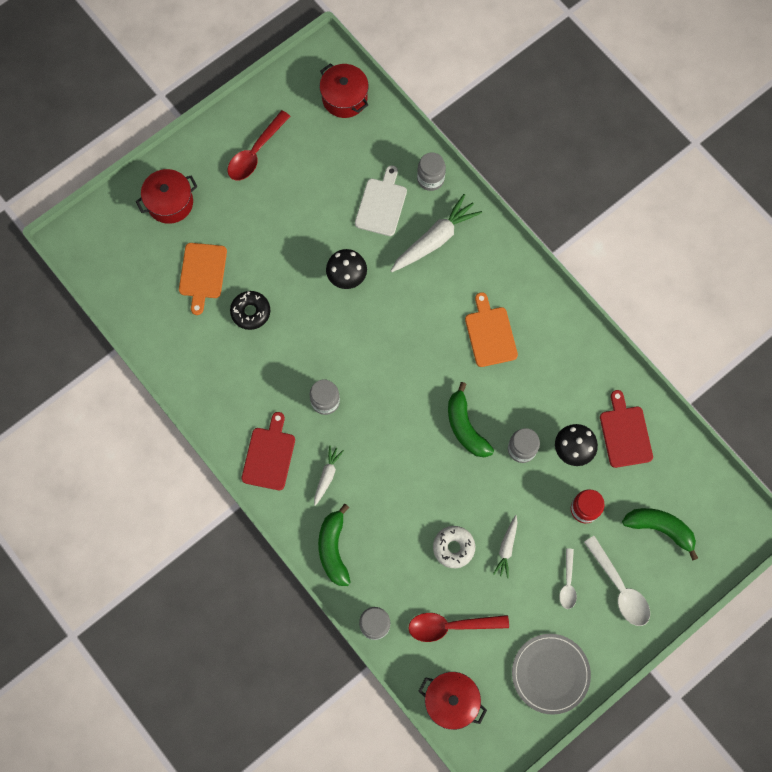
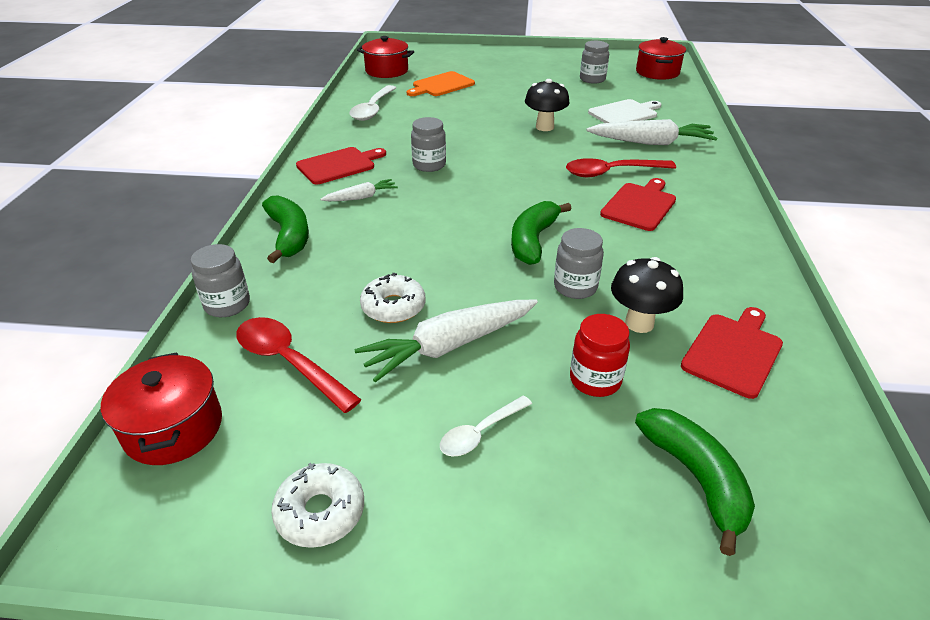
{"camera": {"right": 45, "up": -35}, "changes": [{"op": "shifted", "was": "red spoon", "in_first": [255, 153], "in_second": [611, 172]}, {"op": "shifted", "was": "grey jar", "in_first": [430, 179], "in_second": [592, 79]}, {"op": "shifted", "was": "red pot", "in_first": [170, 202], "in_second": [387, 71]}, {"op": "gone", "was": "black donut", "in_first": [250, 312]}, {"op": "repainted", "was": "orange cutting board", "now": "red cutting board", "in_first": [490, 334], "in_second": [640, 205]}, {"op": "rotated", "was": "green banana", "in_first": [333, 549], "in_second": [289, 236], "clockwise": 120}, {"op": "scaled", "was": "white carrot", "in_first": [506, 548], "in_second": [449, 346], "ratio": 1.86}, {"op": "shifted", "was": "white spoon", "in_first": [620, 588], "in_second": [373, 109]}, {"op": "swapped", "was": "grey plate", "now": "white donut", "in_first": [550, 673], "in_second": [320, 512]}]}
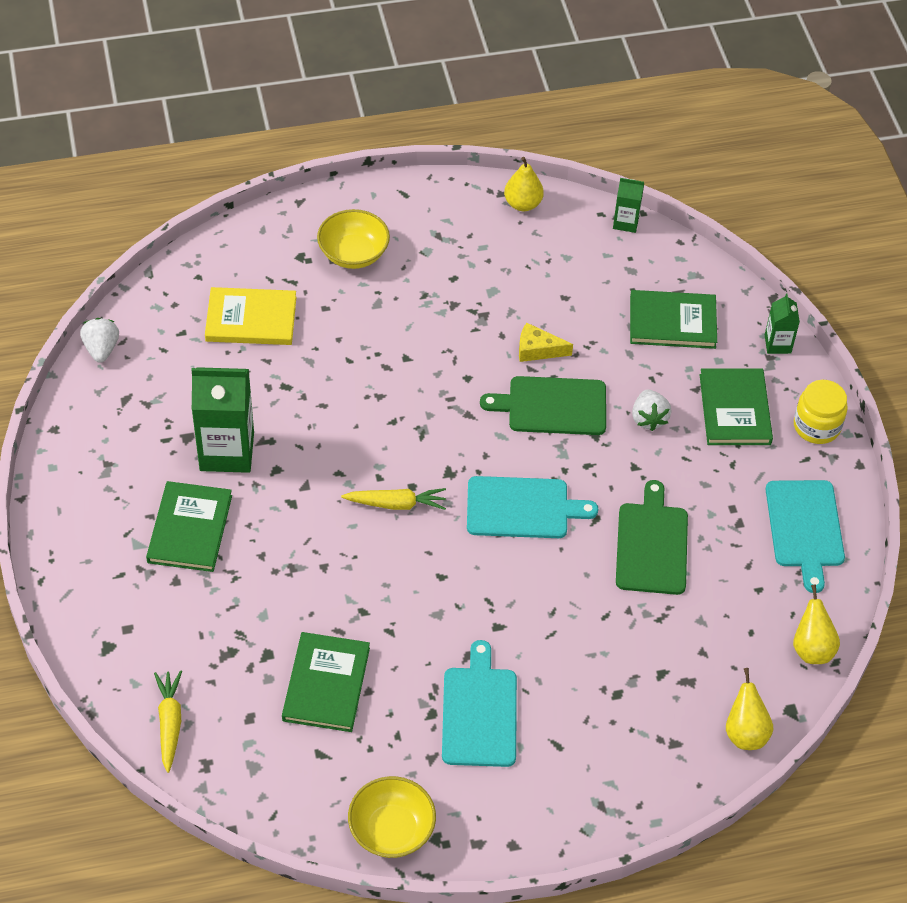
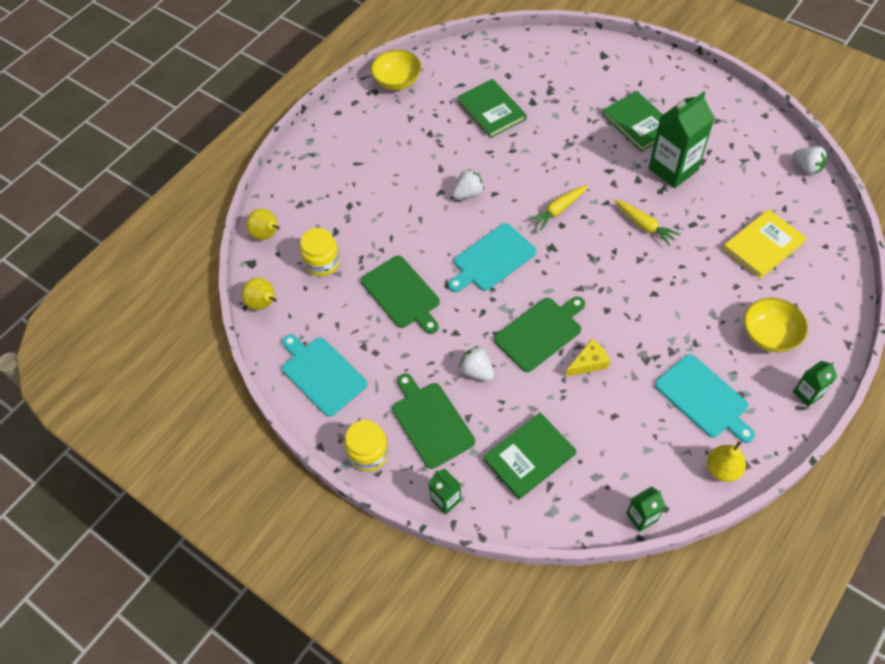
{"camera": {"right": 145, "up": 5}, "changes": [{"op": "swapped", "was": "green book", "now": "green cutting board", "in_first": [735, 409], "in_second": [431, 422]}, {"op": "shifted", "was": "turquoise cutting board", "in_first": [479, 712], "in_second": [703, 398]}, {"op": "shifted", "was": "yellow carrot", "in_first": [169, 723], "in_second": [644, 225]}, {"op": "new", "now": "white strawberry", "in_second": [468, 193]}, {"op": "new", "now": "yellow jar", "in_second": [322, 262]}, {"op": "new", "now": "green carton", "in_second": [807, 394]}]}
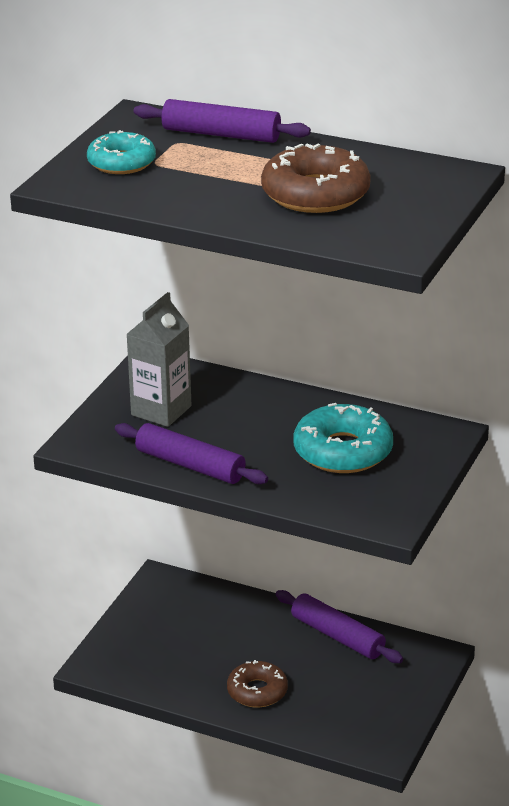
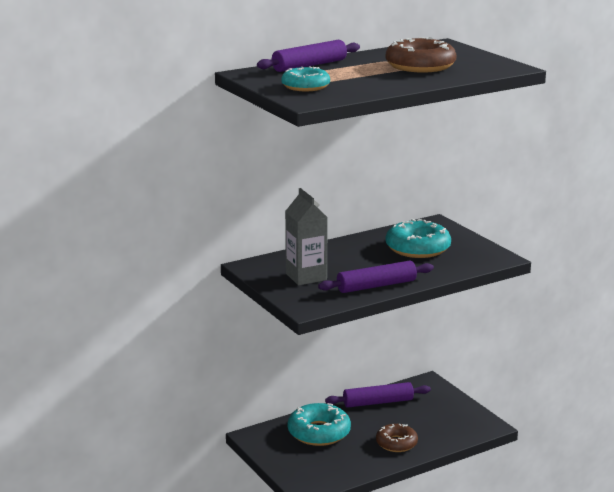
{"camera": {"right": -55, "up": -10}, "changes": [{"op": "new", "now": "turquoise donut", "in_second": [319, 432]}]}
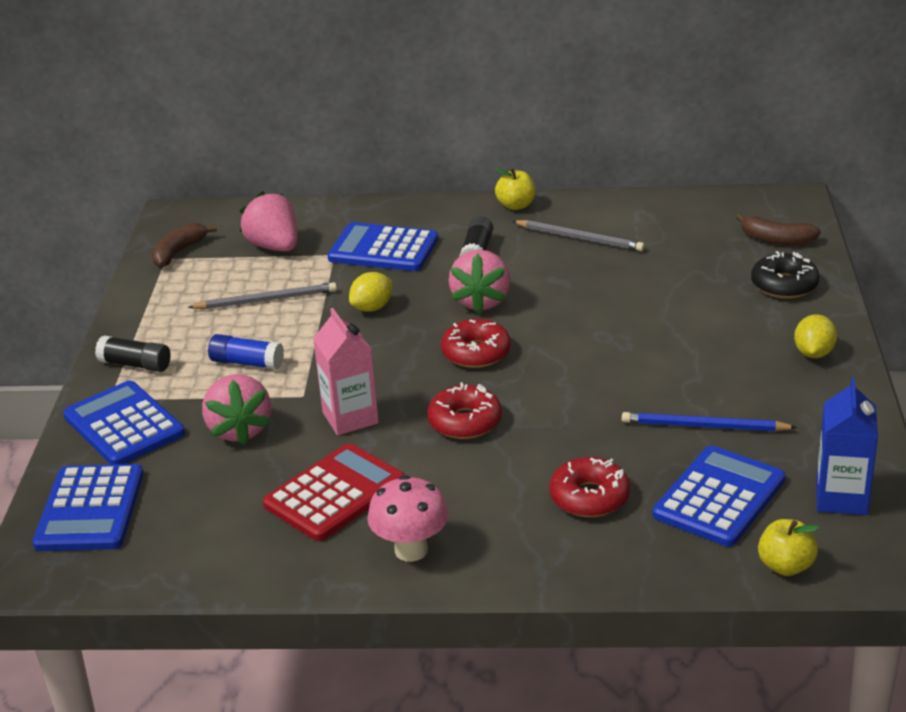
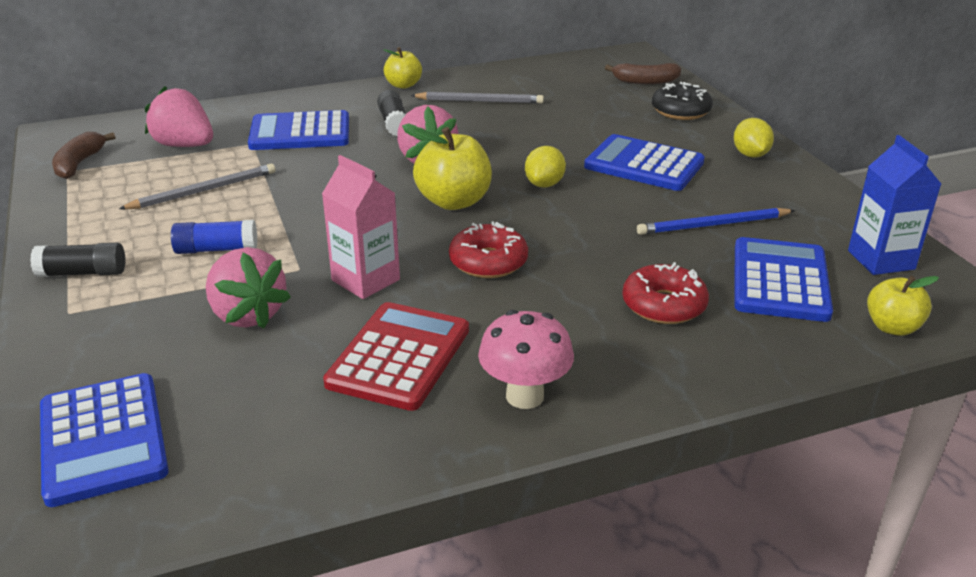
{"camera": {"right": -25, "up": 0}, "changes": [{"op": "shifted", "was": "yellow lemon", "in_first": [372, 308], "in_second": [544, 184]}, {"op": "swapped", "was": "red donut", "now": "yellow apple", "in_first": [476, 353], "in_second": [454, 201]}, {"op": "shifted", "was": "blue calculator", "in_first": [124, 425], "in_second": [644, 164]}]}
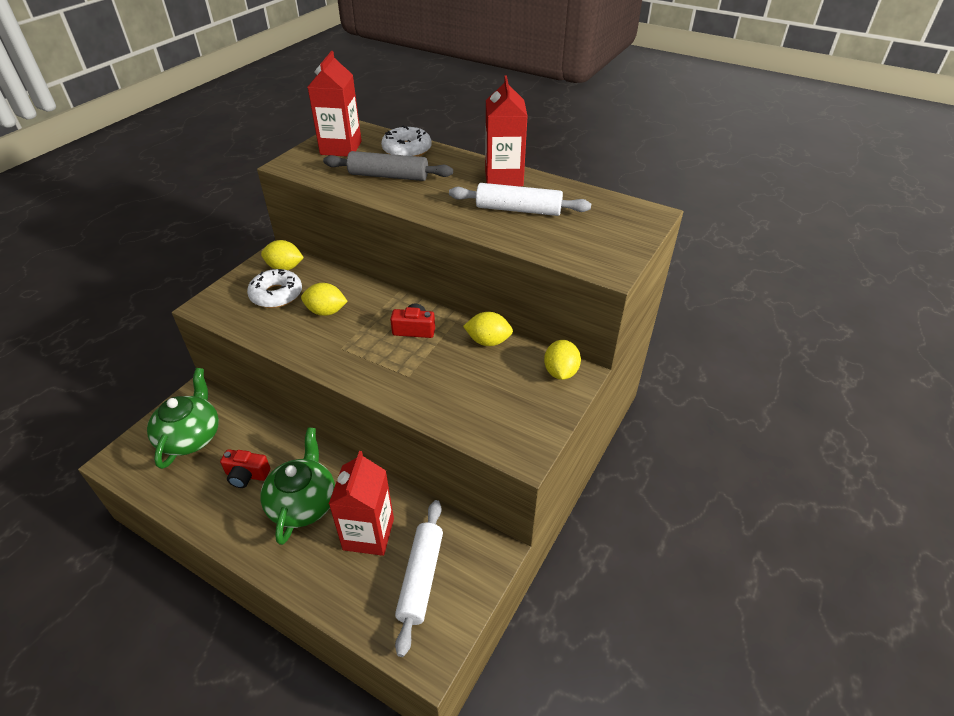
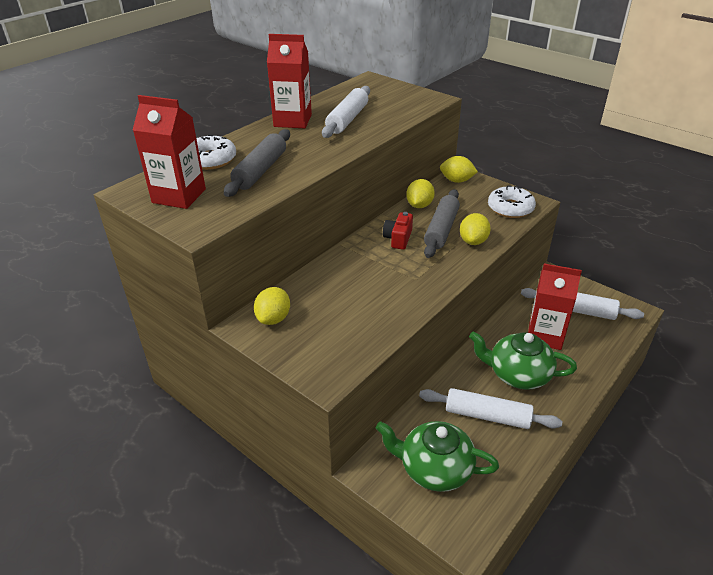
{"camera": {"right": -80, "up": -5}, "changes": [{"op": "shifted", "was": "white donut", "in_first": [276, 295], "in_second": [510, 208]}, {"op": "shifted", "was": "yellow lemon", "in_first": [326, 311], "in_second": [473, 241]}, {"op": "swapped", "was": "red camera", "now": "white rolling pin", "in_first": [246, 475], "in_second": [487, 415]}, {"op": "new", "now": "grey rolling pin", "in_second": [441, 229]}]}
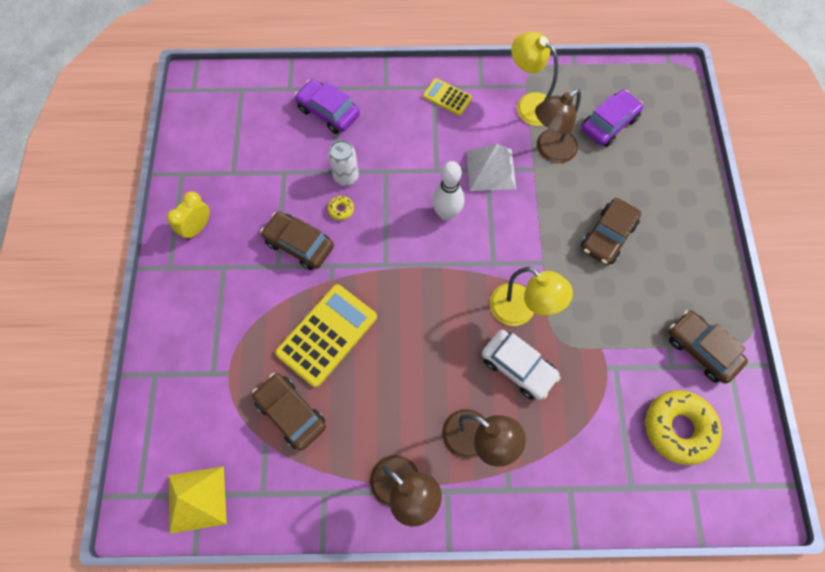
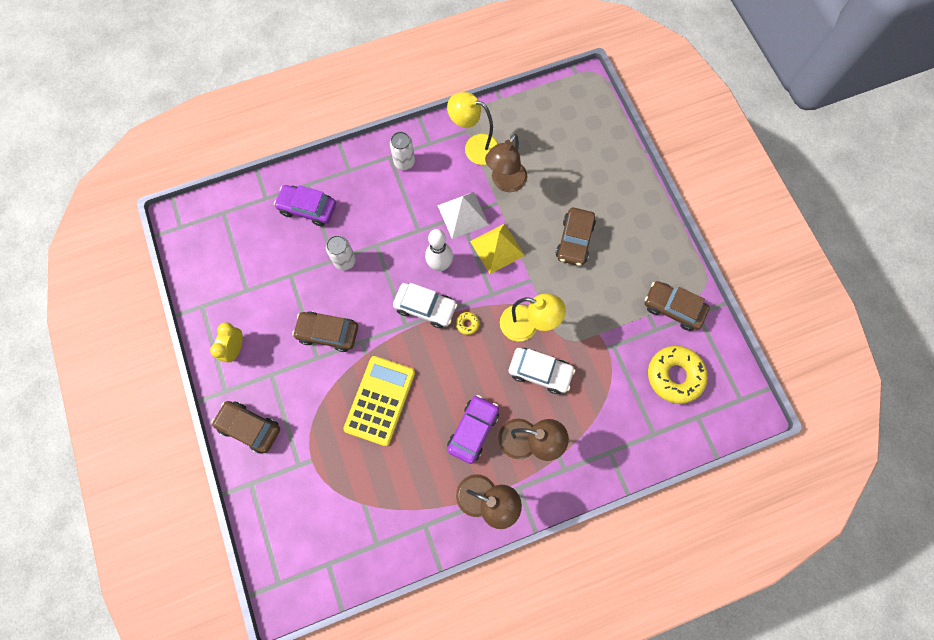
{"camera": {"right": -20, "up": 5}, "changes": [{"op": "swapped", "was": "yellow calculator", "now": "white can", "in_first": [447, 97], "in_second": [404, 162]}, {"op": "shifted", "was": "purple car", "in_first": [609, 124], "in_second": [473, 430]}, {"op": "shifted", "was": "yellow donut", "in_first": [341, 210], "in_second": [467, 324]}, {"op": "shifted", "was": "brown car", "in_first": [291, 413], "in_second": [250, 427]}, {"op": "shifted", "was": "yellow pyramid", "in_first": [197, 499], "in_second": [497, 248]}, {"op": "new", "now": "white car", "in_second": [425, 307]}]}
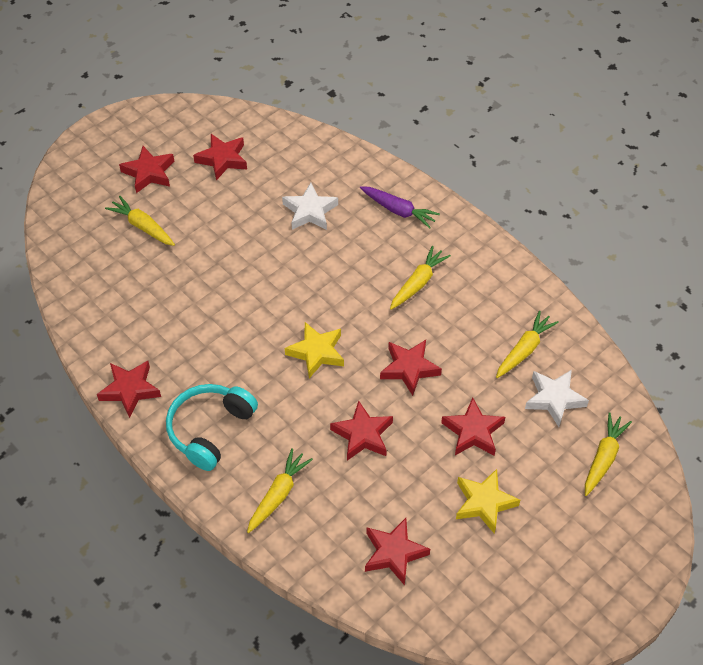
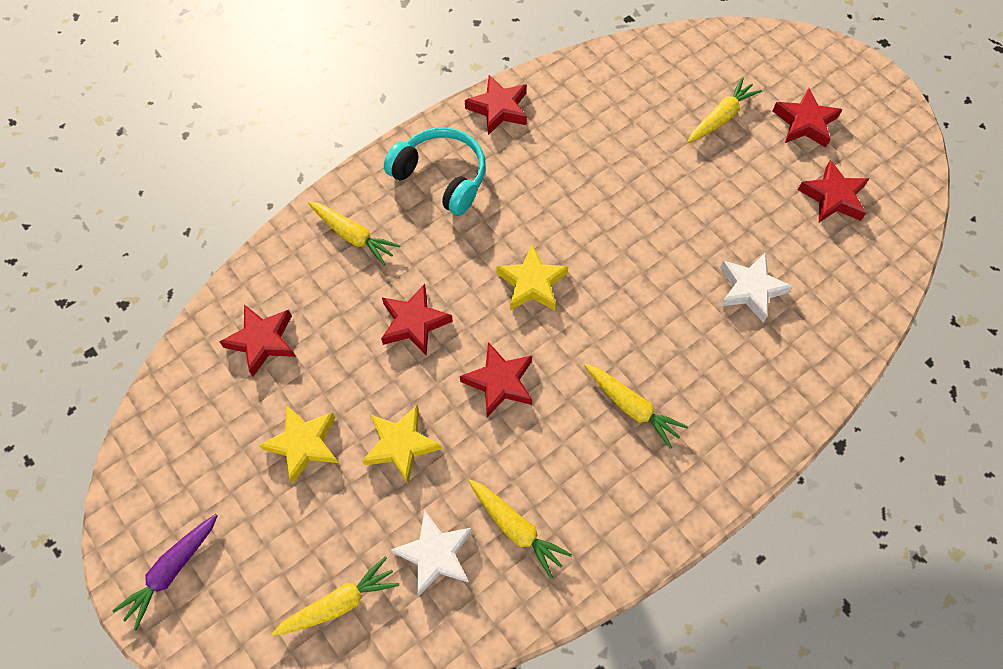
{"camera": {"right": 95, "up": 10}, "changes": [{"op": "shifted", "was": "purple carrot", "in_first": [398, 210], "in_second": [172, 570]}, {"op": "repainted", "was": "red star", "now": "yellow star", "in_first": [473, 432], "in_second": [401, 445]}, {"op": "rotated", "was": "yellow carrot", "in_first": [603, 458], "in_second": [339, 603], "clockwise": -60}]}
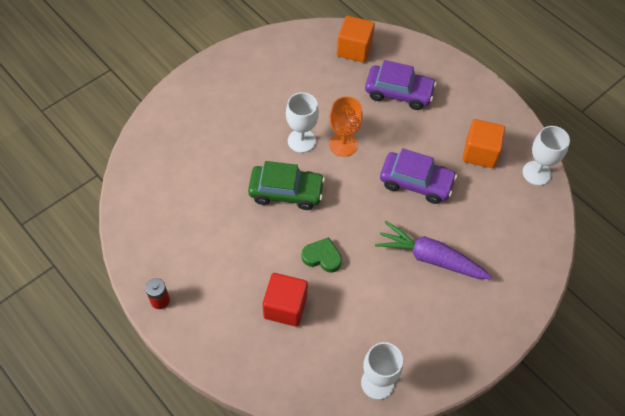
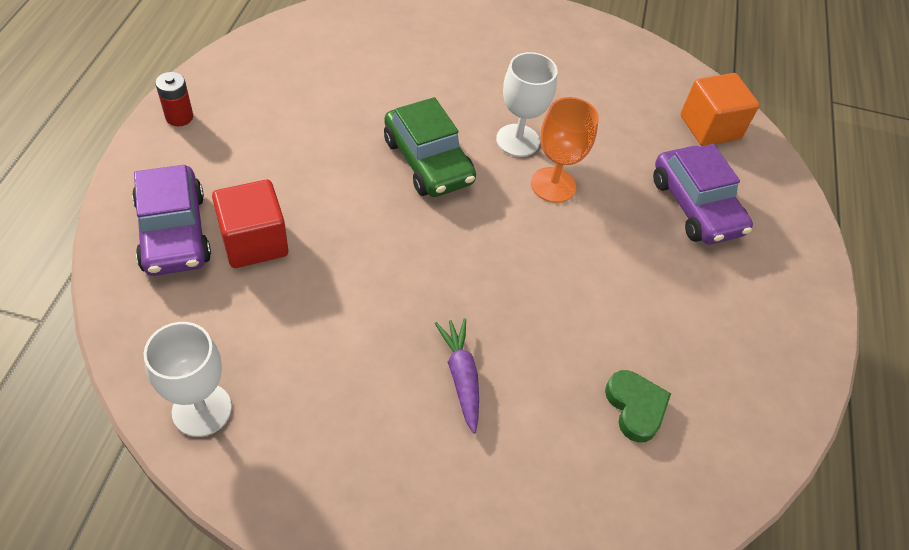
{"camera": {"right": 50, "up": -5}, "changes": [{"op": "gone", "was": "orange cube", "in_first": [480, 153]}, {"op": "gone", "was": "white goblet", "in_first": [536, 173]}, {"op": "shifted", "was": "purple car", "in_first": [416, 182], "in_second": [174, 232]}, {"op": "scaled", "was": "purple carrot", "in_first": [430, 258], "in_second": [461, 376], "ratio": 0.6}, {"op": "shifted", "was": "green heart", "in_first": [322, 257], "in_second": [635, 407]}]}
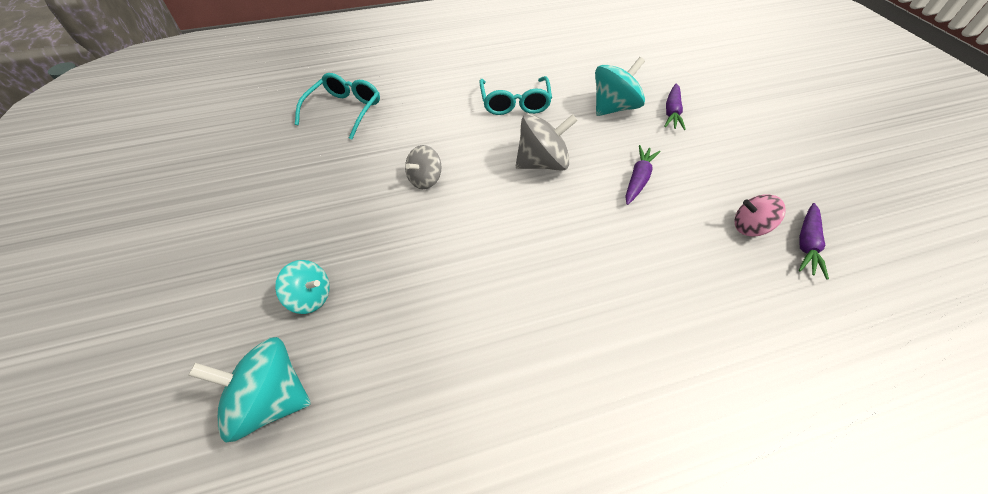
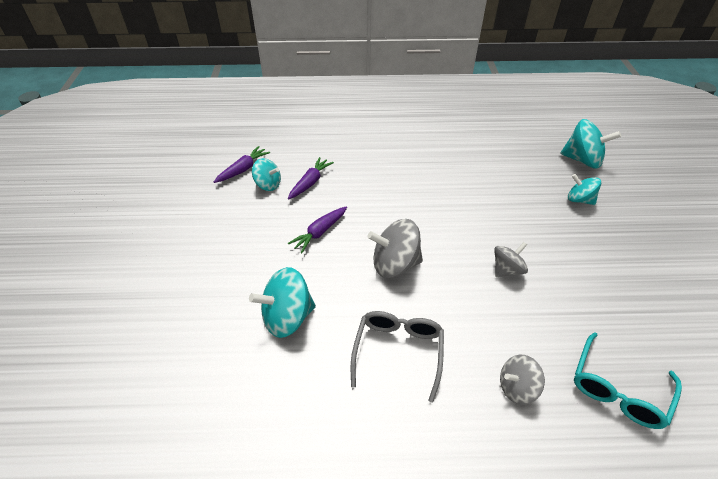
{"camera": {"right": -165, "up": -5}, "changes": [{"op": "repainted", "was": "turquoise glasses", "now": "grey glasses", "in_first": [515, 103], "in_second": [398, 352]}, {"op": "shifted", "was": "purple carrot", "in_first": [672, 112], "in_second": [310, 182]}, {"op": "repainted", "was": "pink spinning top", "now": "turquoise spinning top", "in_first": [750, 227], "in_second": [268, 184]}, {"op": "new", "now": "grey spinning top", "in_second": [517, 387]}]}
